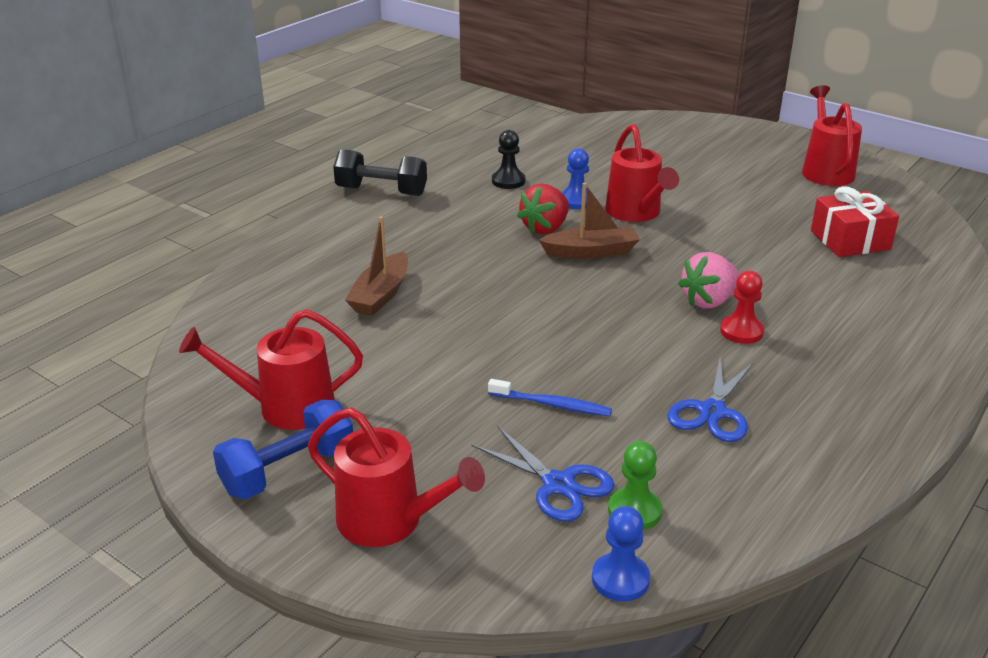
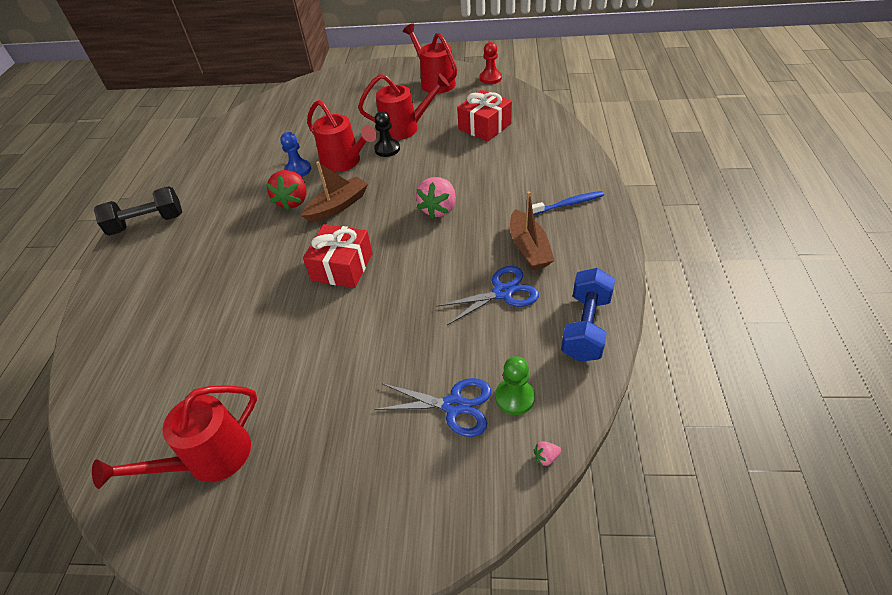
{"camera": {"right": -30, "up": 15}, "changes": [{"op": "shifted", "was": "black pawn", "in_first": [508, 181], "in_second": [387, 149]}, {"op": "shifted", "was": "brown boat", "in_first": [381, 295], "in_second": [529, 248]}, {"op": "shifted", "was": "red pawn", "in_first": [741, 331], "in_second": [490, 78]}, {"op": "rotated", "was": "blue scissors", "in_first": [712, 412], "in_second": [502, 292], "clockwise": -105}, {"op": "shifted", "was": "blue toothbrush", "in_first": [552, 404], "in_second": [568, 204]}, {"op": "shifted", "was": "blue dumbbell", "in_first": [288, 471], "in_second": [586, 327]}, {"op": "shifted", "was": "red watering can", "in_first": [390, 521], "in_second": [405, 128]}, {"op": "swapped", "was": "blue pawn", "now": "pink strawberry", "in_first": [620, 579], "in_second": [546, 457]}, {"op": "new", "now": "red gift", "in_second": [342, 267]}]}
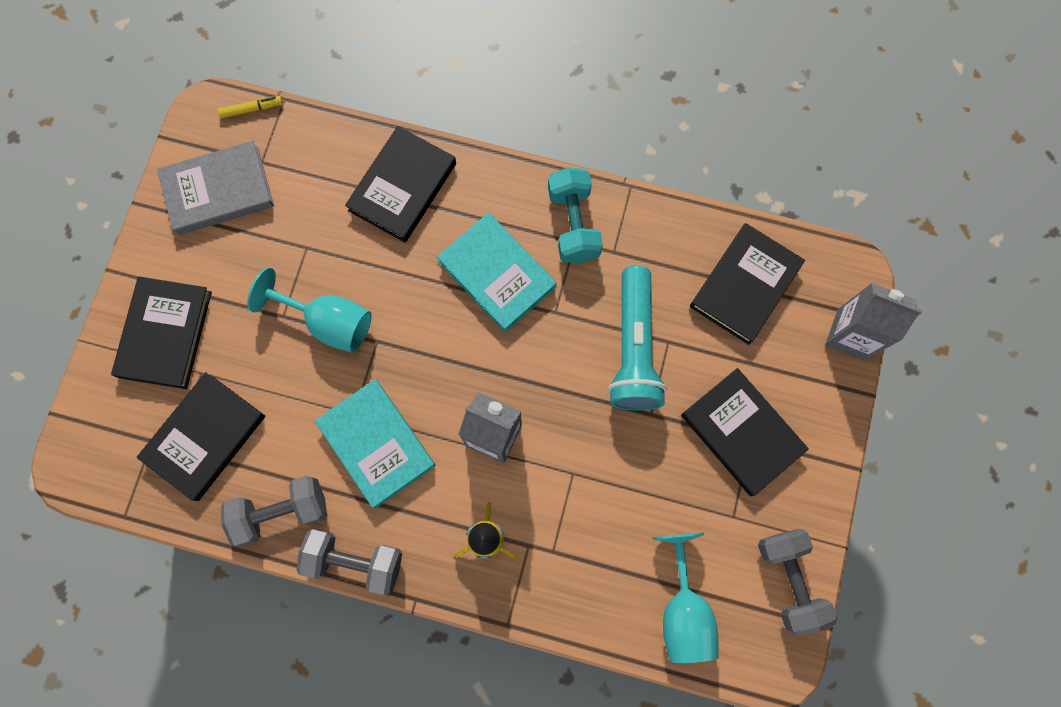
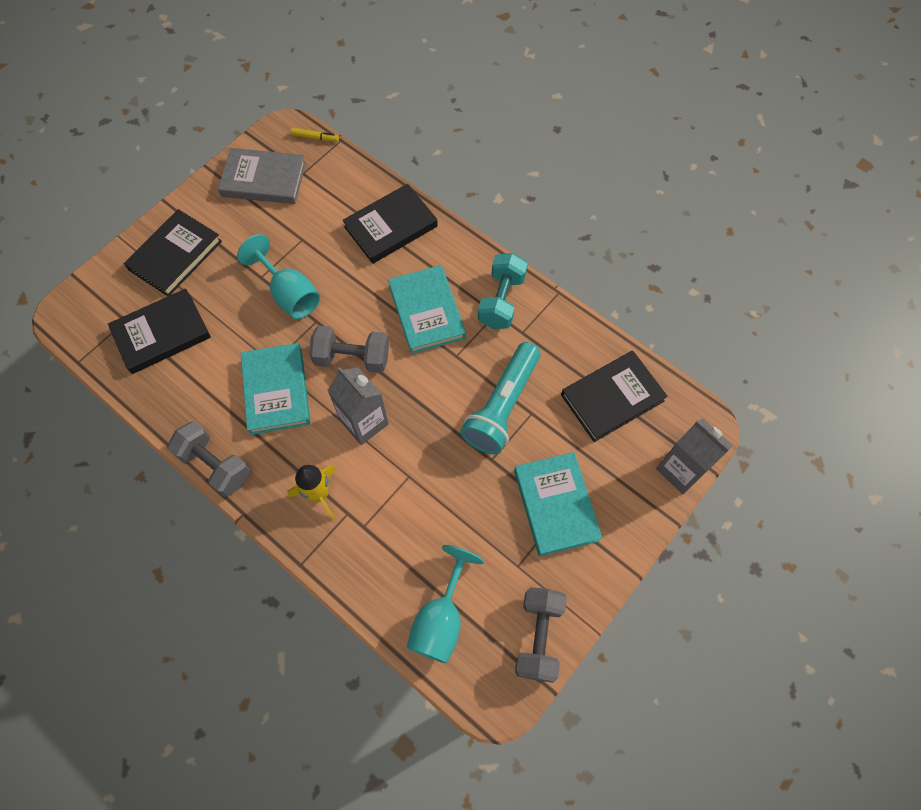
{"camera": {"right": 25, "up": -10}, "changes": [{"op": "repainted", "was": "black book", "now": "turquoise book", "in_first": [741, 432], "in_second": [556, 505]}, {"op": "shifted", "was": "grey dumbbell", "in_first": [281, 511], "in_second": [352, 358]}]}
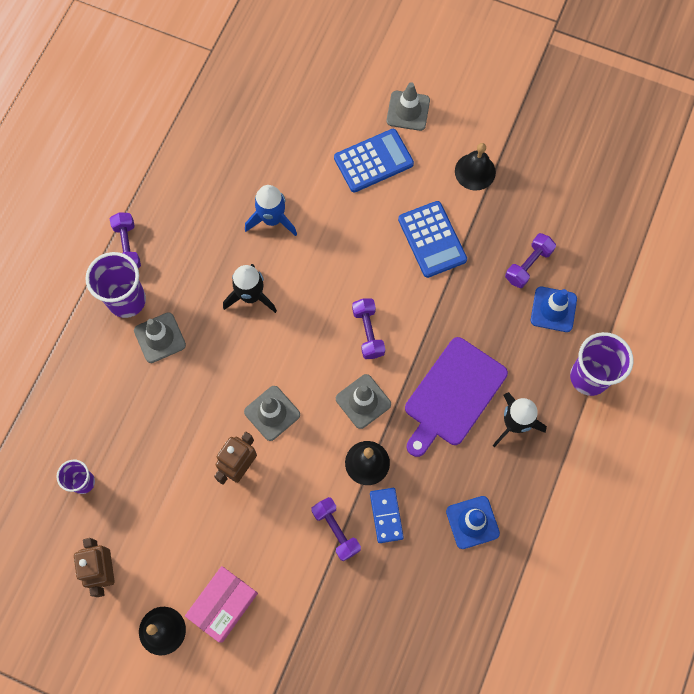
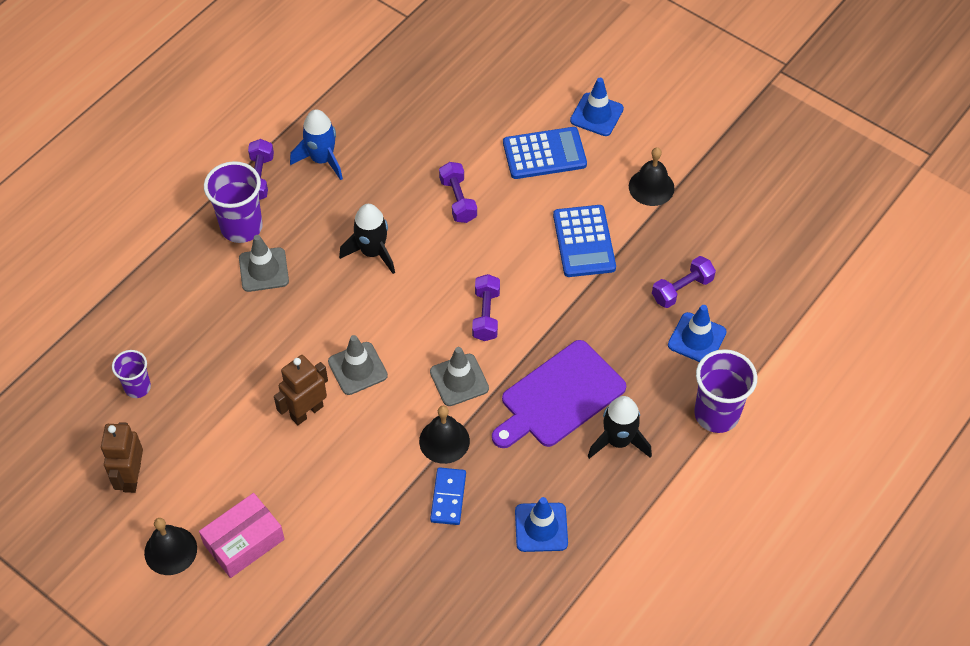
{"camera": {"right": 15, "up": -15}, "changes": [{"op": "repainted", "was": "grey traffic cone", "now": "blue traffic cone", "in_first": [408, 111], "in_second": [596, 115]}, {"op": "shifted", "was": "blue rocket", "in_first": [272, 219], "in_second": [322, 159]}, {"op": "shifted", "was": "purple dumbbell", "in_first": [336, 530], "in_second": [458, 200]}]}
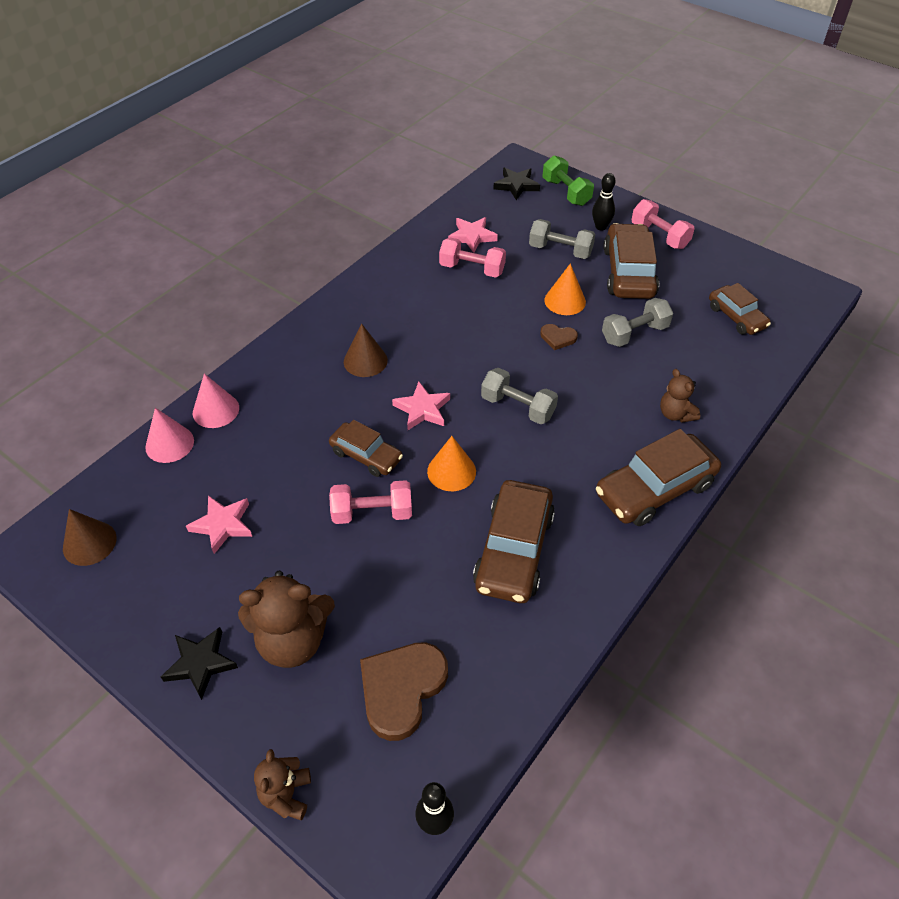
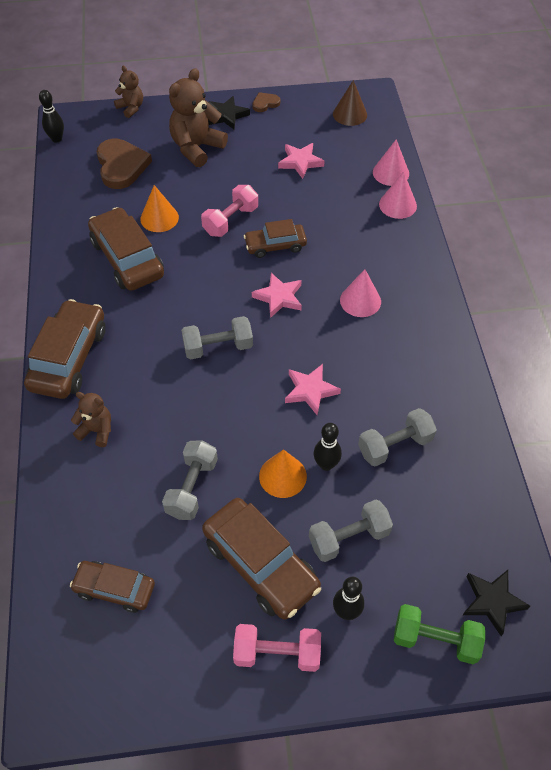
{"camera": {"right": 135, "up": 5}, "changes": [{"op": "shifted", "was": "pink star", "in_first": [472, 236], "in_second": [310, 390]}, {"op": "repainted", "was": "pink dumbbell", "now": "grey dumbbell", "in_first": [472, 269], "in_second": [395, 445]}, {"op": "repainted", "was": "brown cone", "now": "pink cone", "in_first": [365, 361], "in_second": [360, 301]}, {"op": "shifted", "was": "brown heart", "in_first": [558, 338], "in_second": [265, 103]}, {"op": "shifted", "was": "orange cone", "in_first": [451, 471], "in_second": [159, 218]}, {"op": "new", "now": "black bowling pin", "in_second": [326, 464]}]}
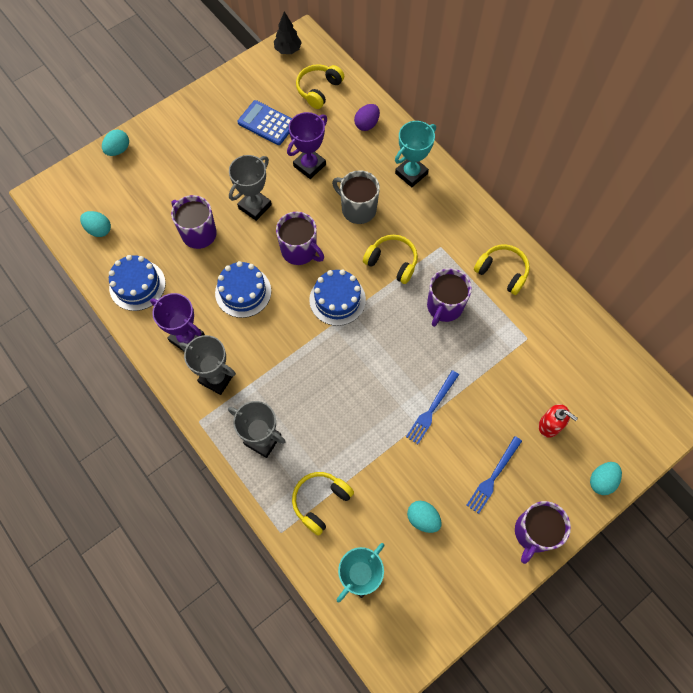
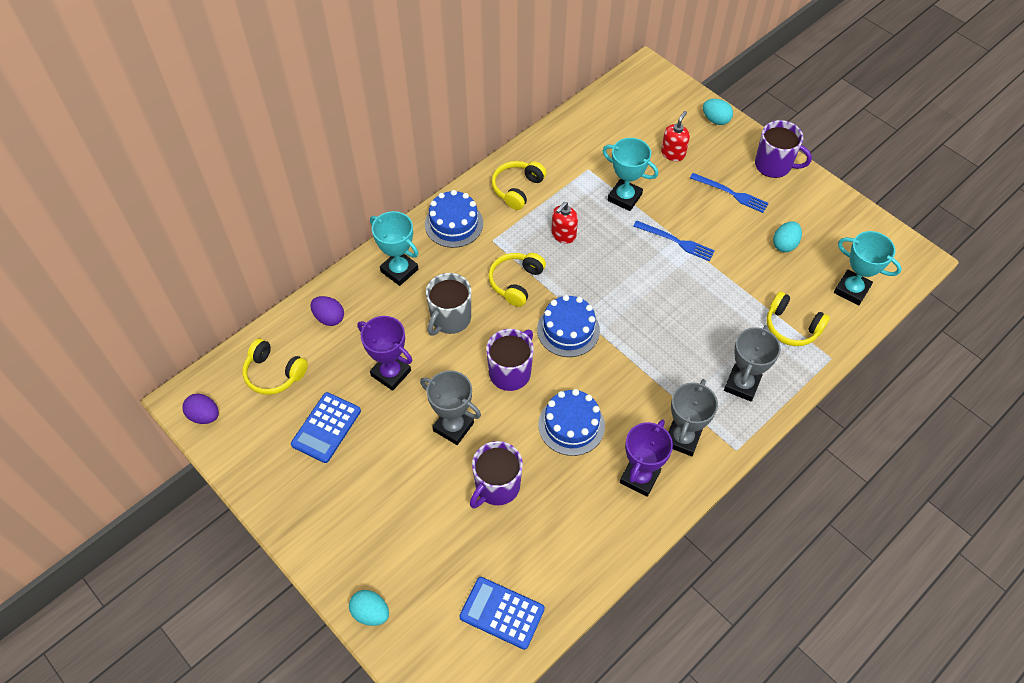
{"camera": {"right": -95, "up": -10}, "changes": [{"op": "swapped", "was": "black tree", "now": "purple egg", "in_first": [288, 50], "in_second": [204, 416]}, {"op": "swapped", "was": "turquoise egg", "now": "blue calculator", "in_first": [99, 229], "in_second": [502, 613]}, {"op": "shifted", "was": "blue cake", "in_first": [137, 285], "in_second": [454, 224]}, {"op": "swapped", "was": "purple mug", "now": "red soap dispenser", "in_first": [444, 306], "in_second": [563, 235]}, {"op": "new", "now": "turquoise trophy", "in_second": [624, 197]}]}
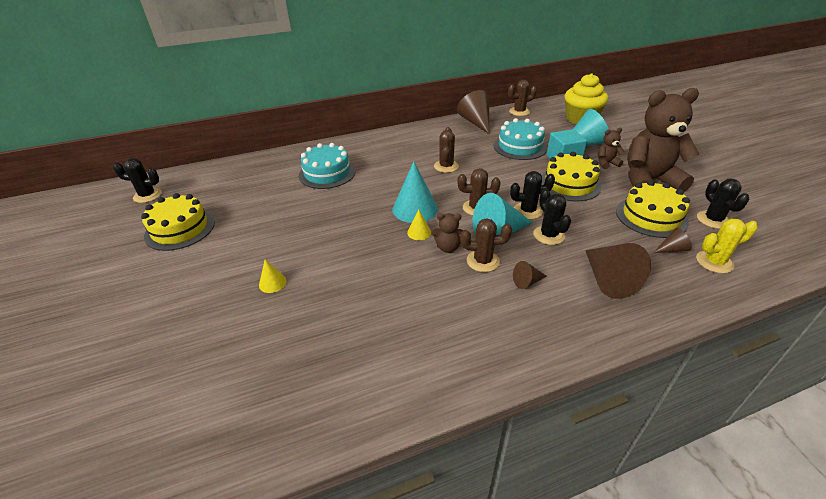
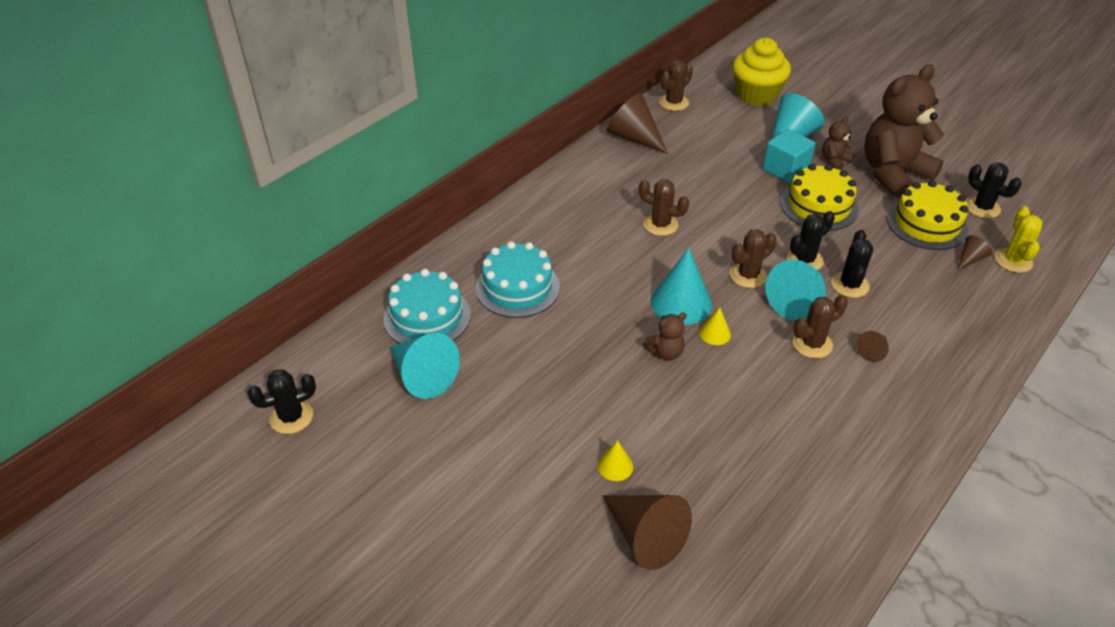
{"camera": {"right": -30, "up": 5}, "changes": [{"op": "shifted", "was": "turquoise cake", "in_first": [520, 147], "in_second": [427, 317]}, {"op": "rotated", "was": "brown cactus", "in_first": [446, 166], "in_second": [660, 225], "clockwise": -45}, {"op": "rotated", "was": "black cactus", "in_first": [549, 235], "in_second": [850, 285], "clockwise": 60}, {"op": "gone", "was": "yellow cake", "in_first": [180, 229]}, {"op": "shifted", "was": "brown teddy bear", "in_first": [448, 247], "in_second": [665, 352]}, {"op": "rotated", "was": "yellow cactus", "in_first": [714, 262], "in_second": [1013, 260], "clockwise": -45}, {"op": "shifted", "was": "brown cone", "in_first": [608, 279], "in_second": [645, 537]}, {"op": "new", "now": "turquoise cone", "in_second": [422, 376]}]}
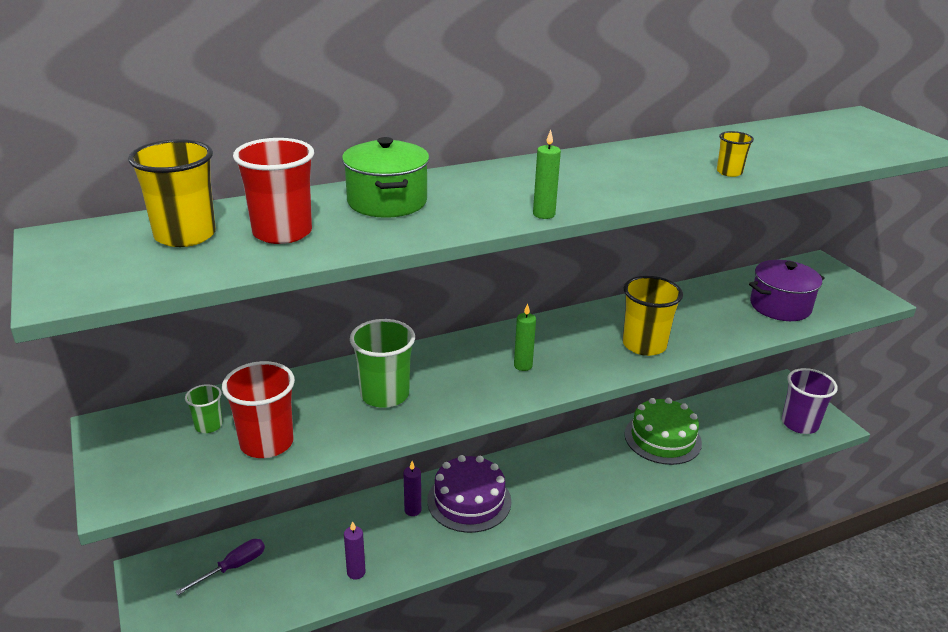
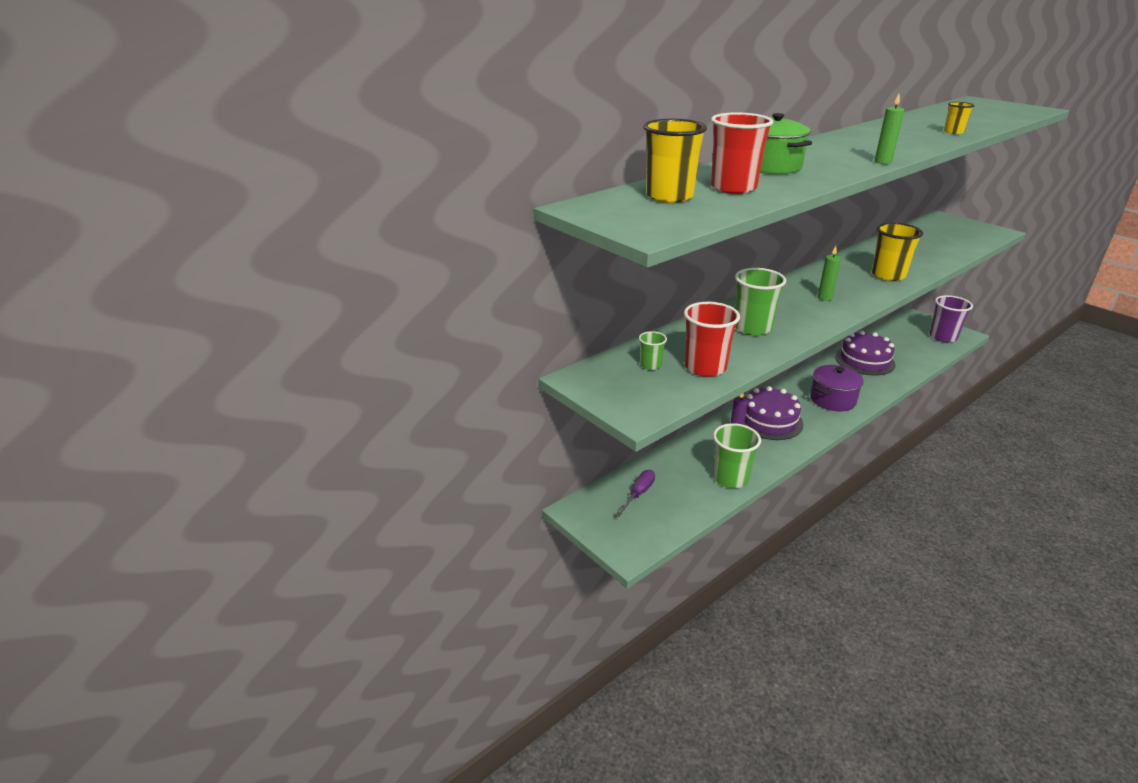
{"camera": {"right": -15, "up": 0}, "changes": [{"op": "shifted", "was": "purple pot", "in_first": [780, 306], "in_second": [832, 400]}, {"op": "repainted", "was": "green cake", "now": "purple cake", "in_first": [662, 438], "in_second": [864, 360]}, {"op": "swapped", "was": "purple candle", "now": "green cup", "in_first": [356, 572], "in_second": [730, 478]}]}
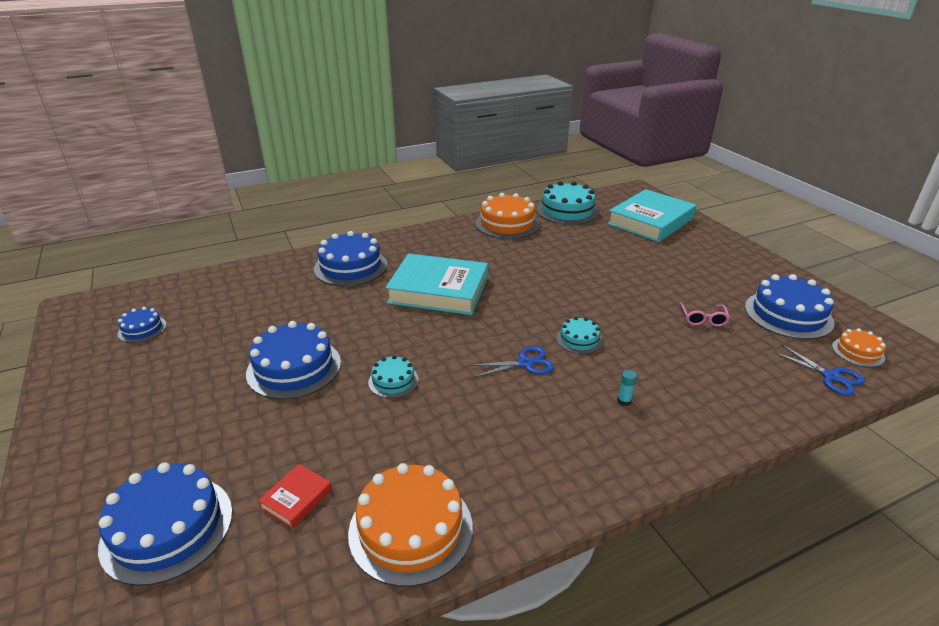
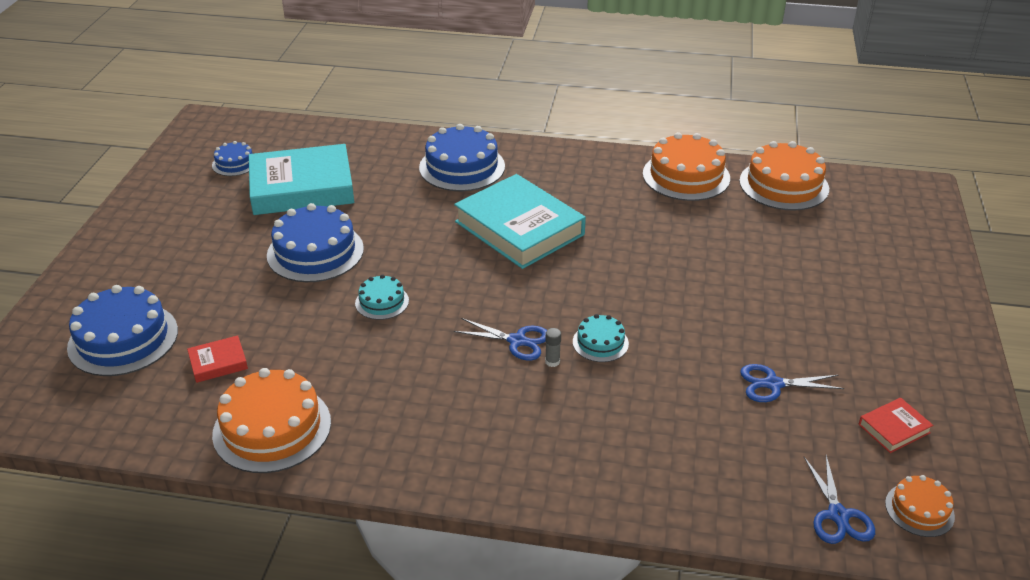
{"camera": {"right": 35, "up": 5}, "changes": [{"op": "repainted", "was": "turquoise cake", "now": "orange cake", "in_first": [567, 211], "in_second": [784, 185]}, {"op": "shifted", "was": "turquoise book", "in_first": [650, 221], "in_second": [302, 187]}, {"op": "swapped", "was": "blue cake", "now": "red book", "in_first": [788, 314], "in_second": [893, 428]}, {"op": "swapped", "was": "pink glasses", "now": "blue scissors", "in_first": [703, 319], "in_second": [773, 384]}, {"op": "gone", "was": "turquoise glue stick", "in_first": [624, 401]}, {"op": "new", "now": "grey glue stick", "in_second": [552, 362]}]}
